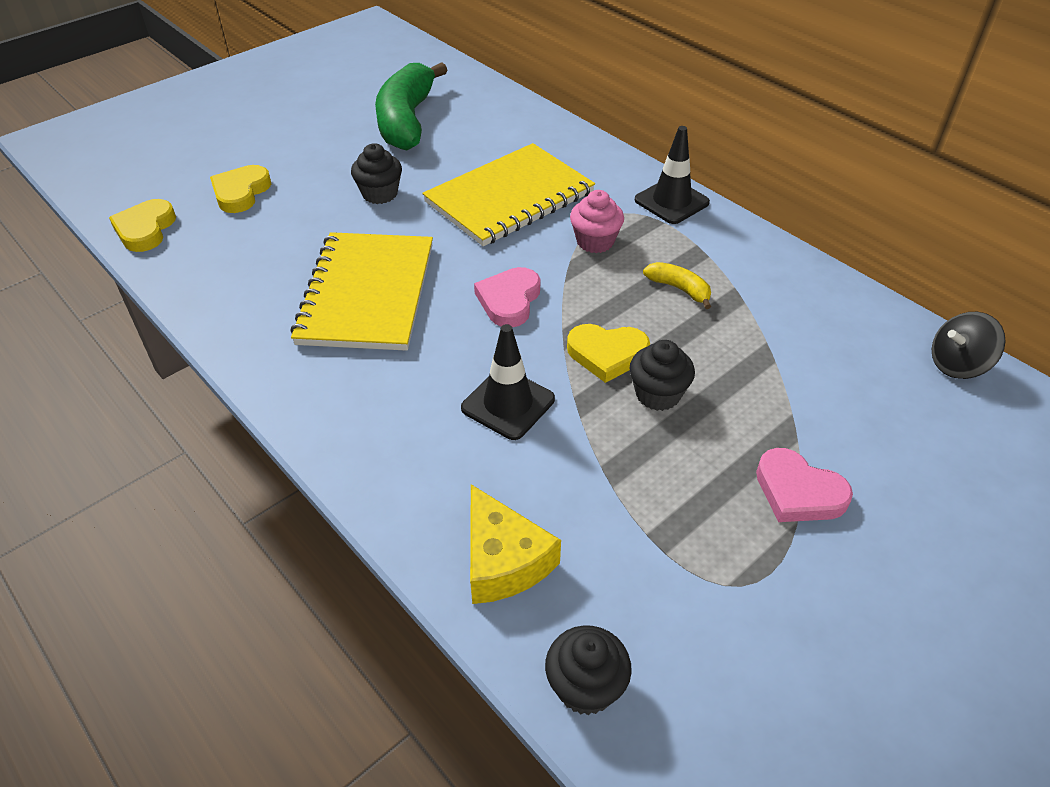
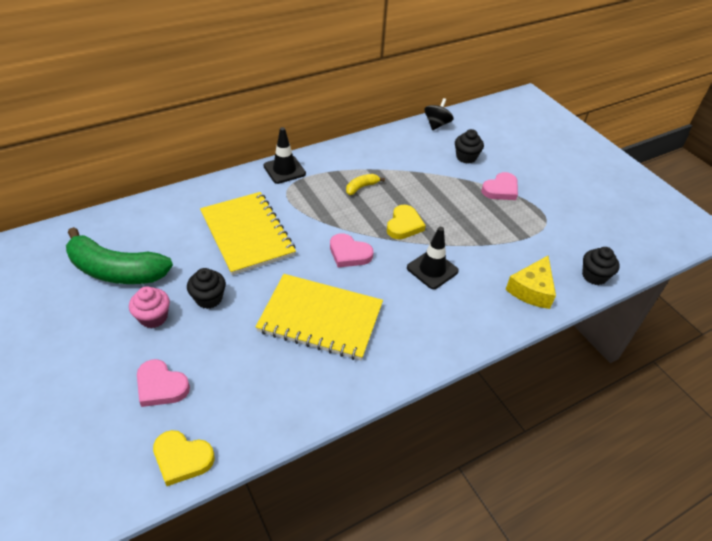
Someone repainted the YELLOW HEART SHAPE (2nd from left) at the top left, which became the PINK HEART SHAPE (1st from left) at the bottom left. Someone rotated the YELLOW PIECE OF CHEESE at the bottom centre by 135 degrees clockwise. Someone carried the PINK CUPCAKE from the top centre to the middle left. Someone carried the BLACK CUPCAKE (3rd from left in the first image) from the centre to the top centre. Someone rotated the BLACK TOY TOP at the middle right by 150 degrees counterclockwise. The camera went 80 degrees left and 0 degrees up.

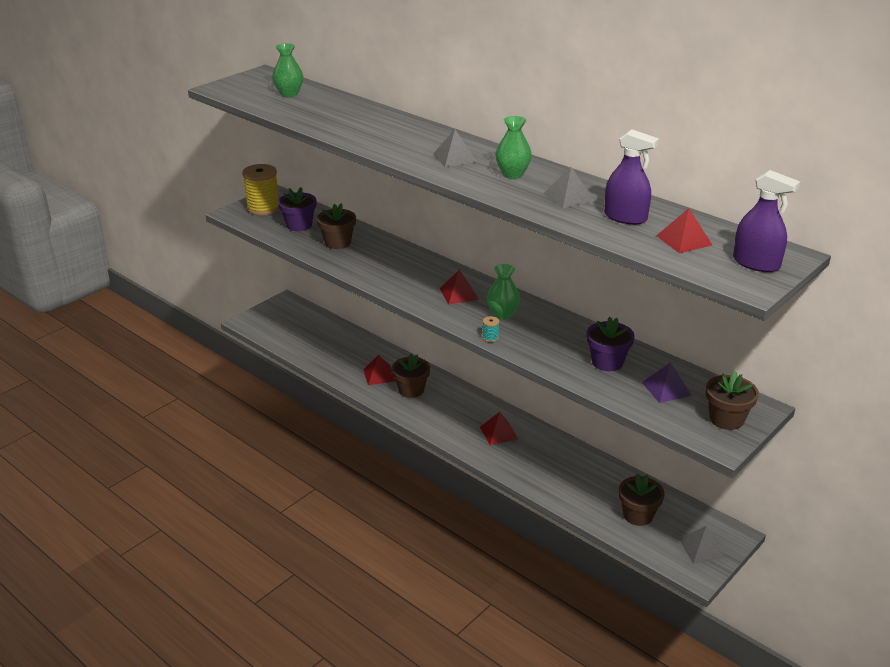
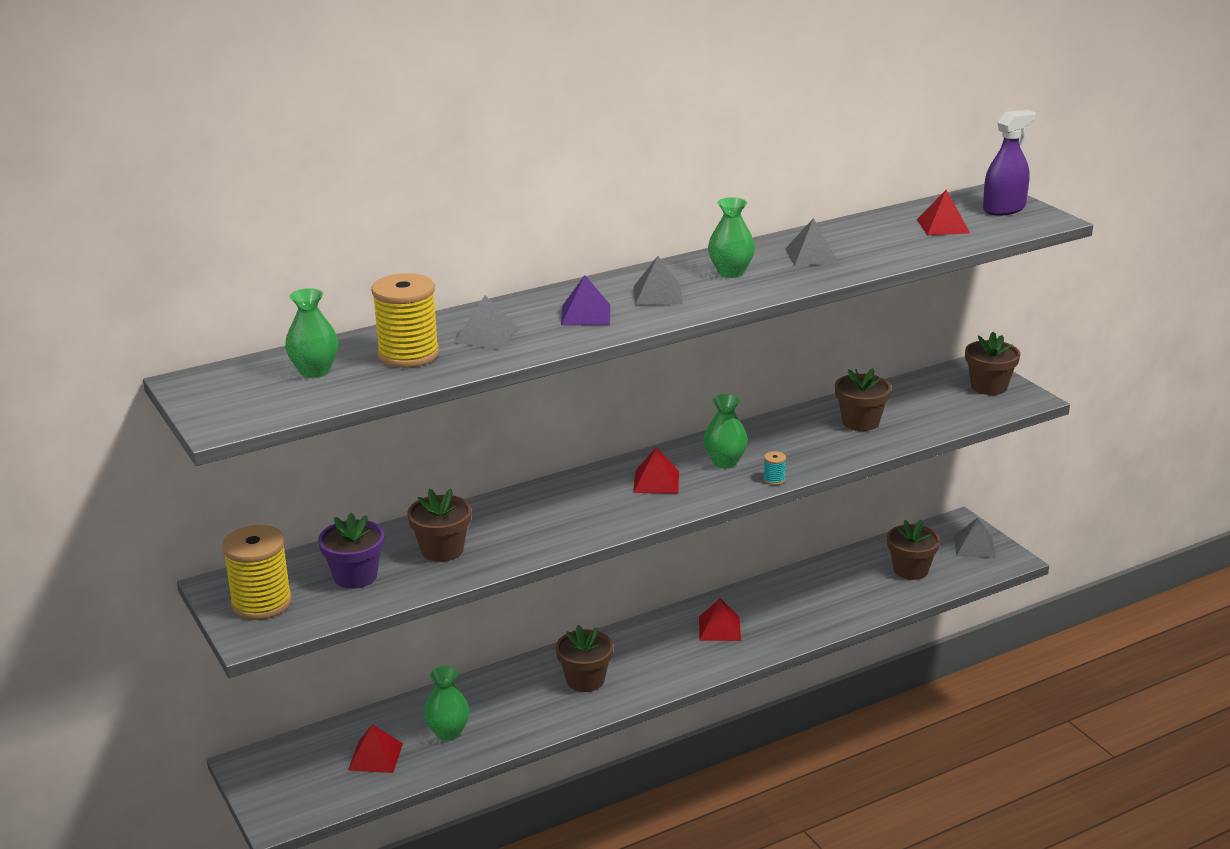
Someone carried the SCARLET PYRAMID (1st from left) from the centre to the bottom left. Someone repainted the ROYAL PURPLE POTTED PLANT (2nd from left) at the middle right, which became the RUSSET POTTED PLANT (3rd from left) at the middle right. Someone took away the ROYAL PURPLE SPRAY BOTTLE (1st from left) at the top right. Someone carried the ROYAL PURPLE PYRAMID from the middle right to the centre. Someone put down the YELLOW REEL OF THREAD (2nd from left) at the middle left. Someone put down the GREEN FLOWER VASE (2nd from left) at the bottom centre. Someone put down the ASH-GREY PYRAMID (1st from left) at the centre. The camera went 70 degrees left and 5 degrees down.

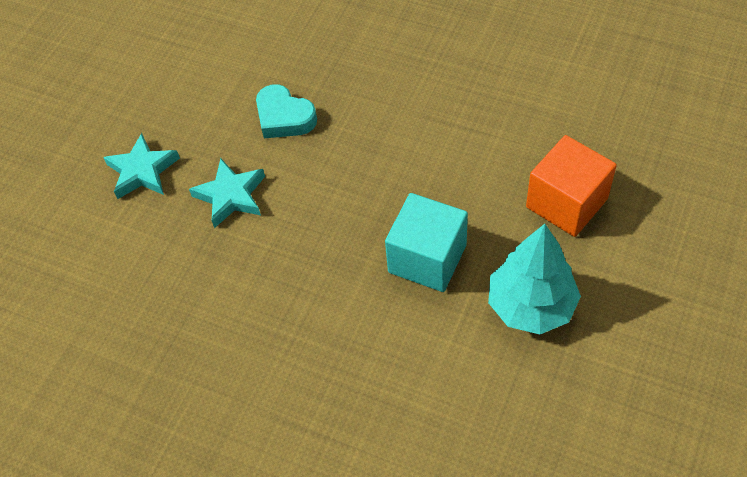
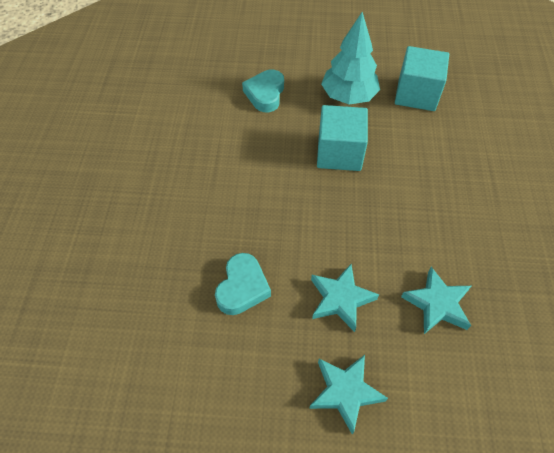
Someone swapped the ORANGE-COLOURED CUBE at the middle right for the TEAL HEART SHAPE (2nd from left) at the top centre. Someone put down the TEAL CUBE (2nd from left) at the top right. Someone put down the TEAL STAR (3rd from left) at the middle right. The camera went 115 degrees left and 0 degrees up.

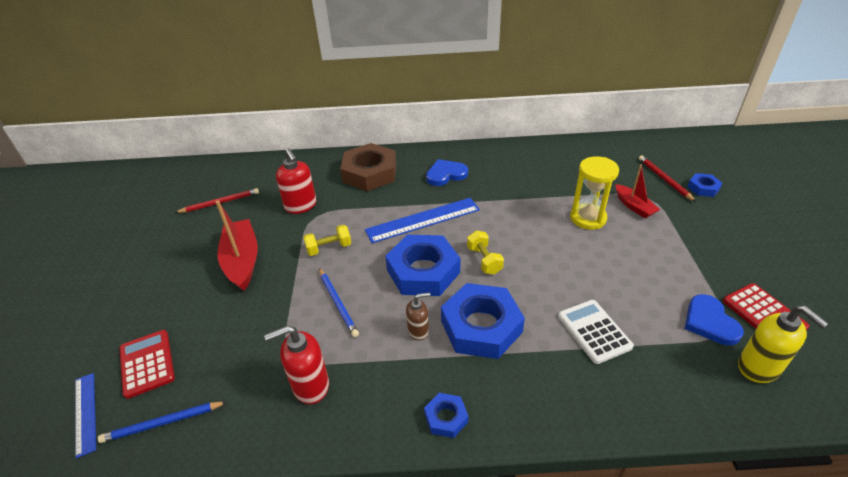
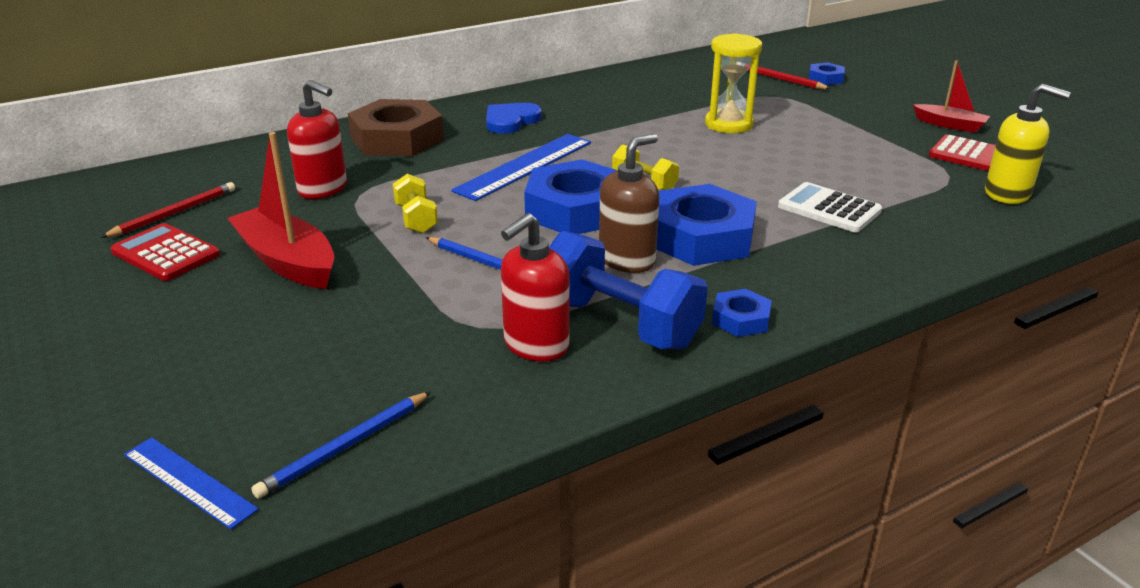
Someone carried the SCARLET CALCULATOR (1st from left) from the bottom left to the middle left. Someone rotated the YELLOW HAND WEIGHT (1st from left) at the centre by 60 degrees counterclockwise. Someone scaled the RUSSET SOAP DISPENSER at the centre by 1.64. Someone carried the SCARLET TOY BOAT (2nd from left) from the middle right to the top right. Someone took away the ROYAL BLUE HEART SHAPE (2nd from left) at the bottom right. Someone put down the ROYAL BLUE HAND WEIGHT at the centre. The camera went 30 degrees left and 10 degrees down.

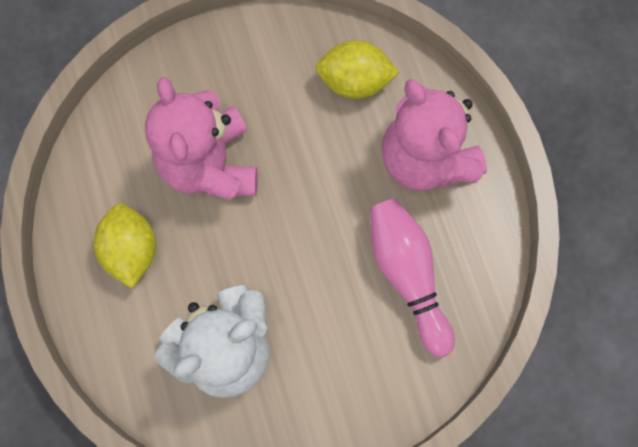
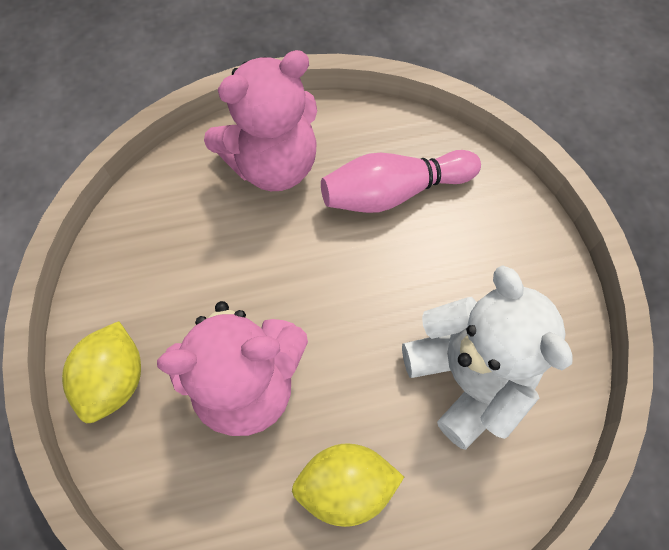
Someone carried the YELLOW LEMON (2nd from left in the first image) from the top centre to the bottom left. The camera went 85 degrees left and 10 degrees down.

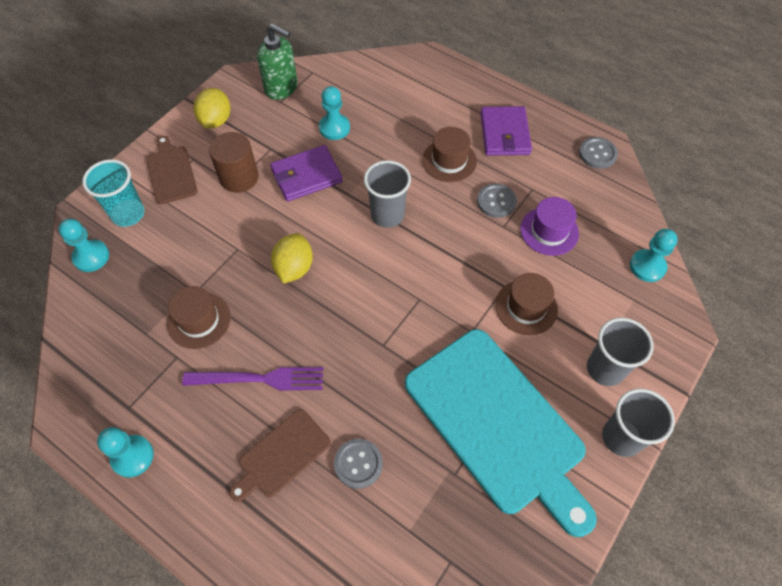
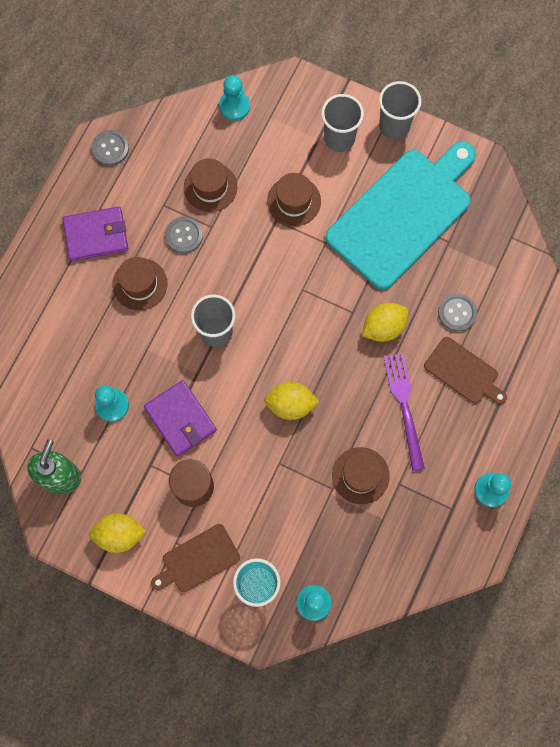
Someone repainted the ROYAL PURPLE HAT at the middle right, which became the RUSSET HAT (2nd from left) at the top centre. Someone put down the YELLOW LEMON (3rd from left) at the middle right. The camera went 100 degrees left and 15 degrees up.

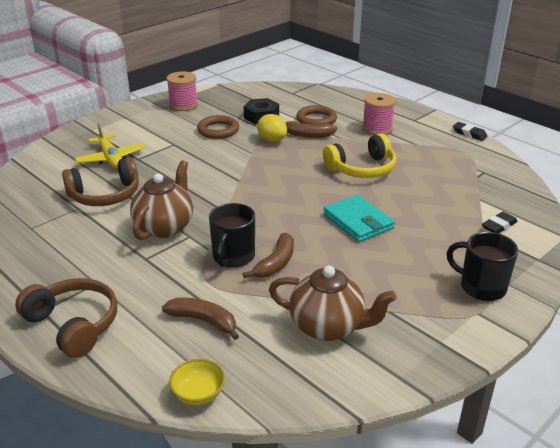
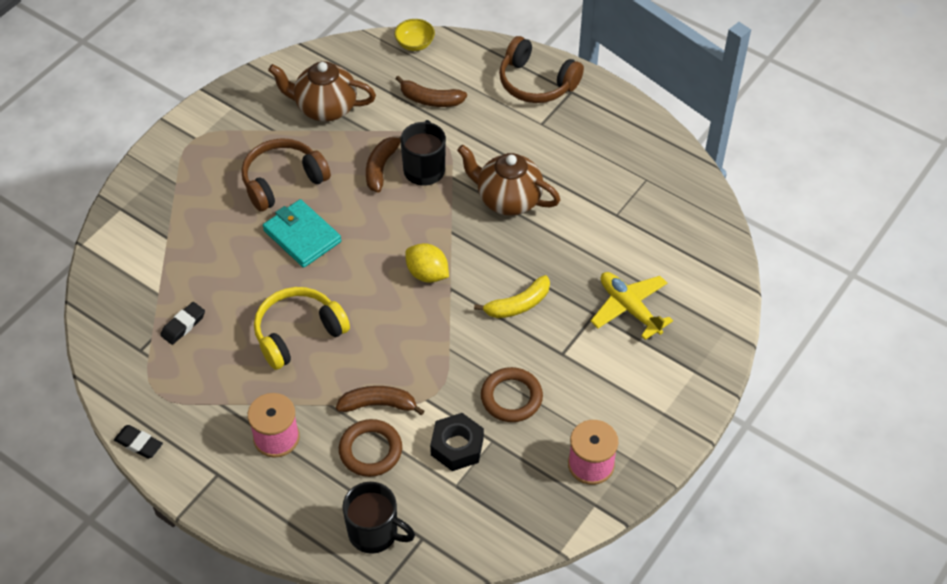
Someone carried the RUSSET HEADPHONES (2nd from left in the first image) from the middle left to the top left. Someone rotated the RUSSET CHINA TEAPOT (1st from left in the first image) at the middle left by 105 degrees clockwise. Someone carried the YELLOW LEMON from the top centre to the centre. Someone carried the BLACK COFFEE MUG (2nd from left in the first image) from the middle right to the bottom centre. Someone carried the BLACK GUM ERASER (2nd from left) from the middle right to the middle left. Someone put down the YELLOW BANANA FRUIT at the centre. The camera went 170 degrees right and 20 degrees up.

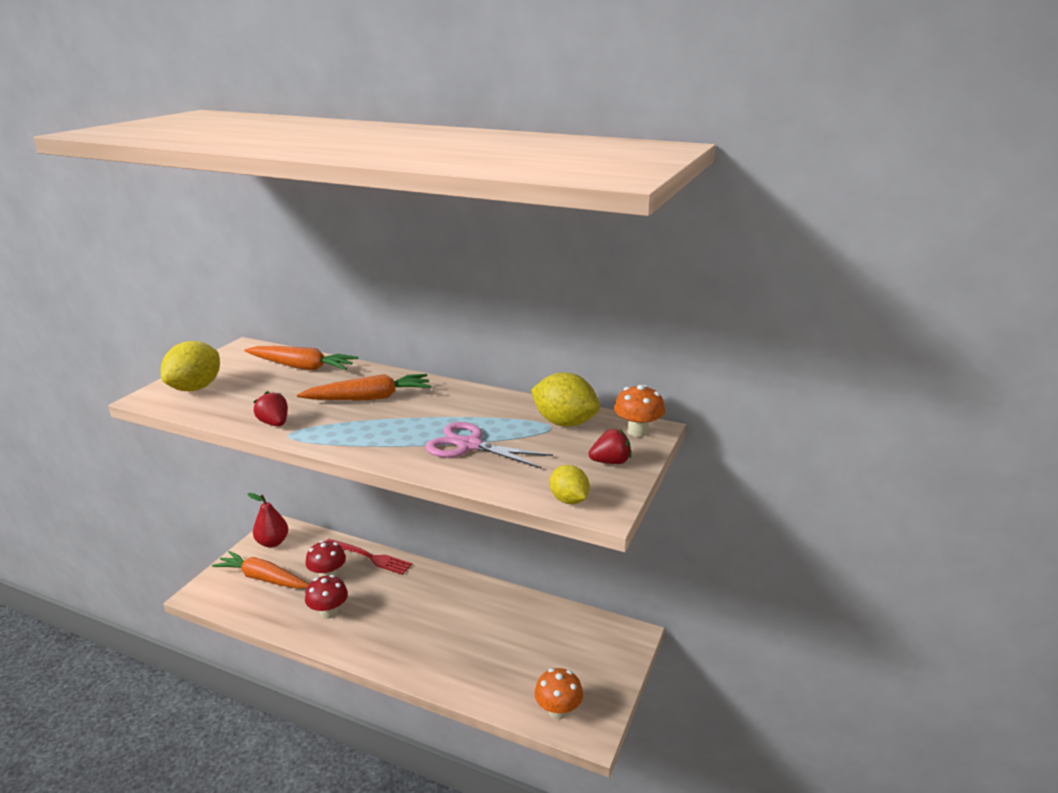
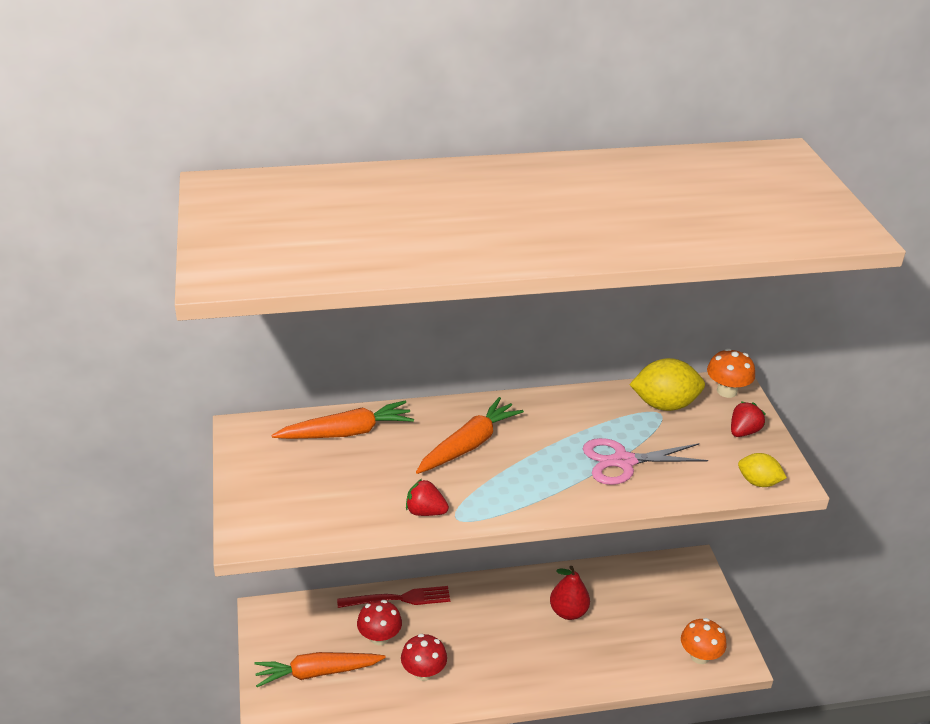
Someone took away the YELLOW LEMON (1st from left) at the middle left. Someone carried the SCARLET TOY PEAR from the middle left to the bottom centre. The camera went 35 degrees left and 10 degrees up.

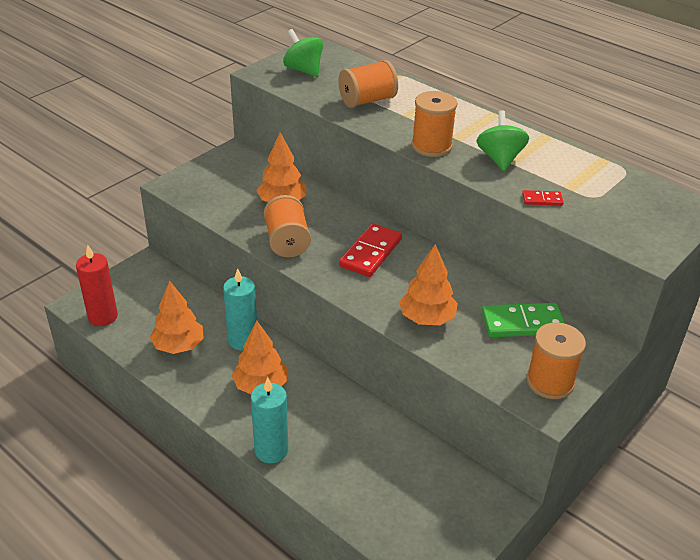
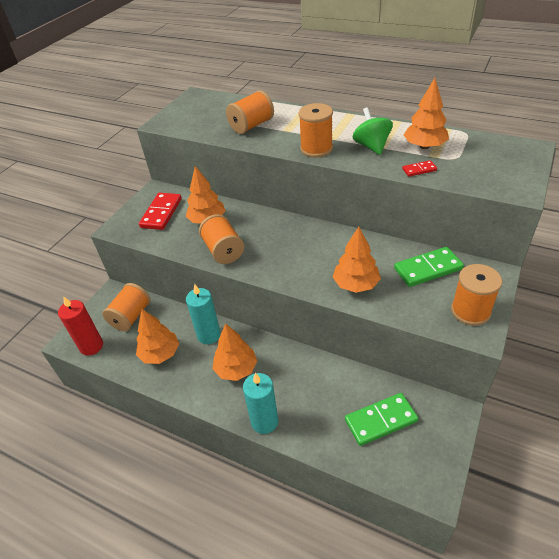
Someone took away the GREEN TOY TOP (1st from left) at the top centre. Someone carried the SCARLET DOMINO TILE (1st from left) from the centre to the middle left. Someone put down the ORANGE-COLOURED REEL OF THREAD (1st from left) at the middle left. Someone put down the GREEN DOMINO TILE (1st from left) at the bottom right. Someone put down the ORANGE-COLOURED TREE (5th from left) at the top right. The camera went 10 degrees left and 5 degrees up.

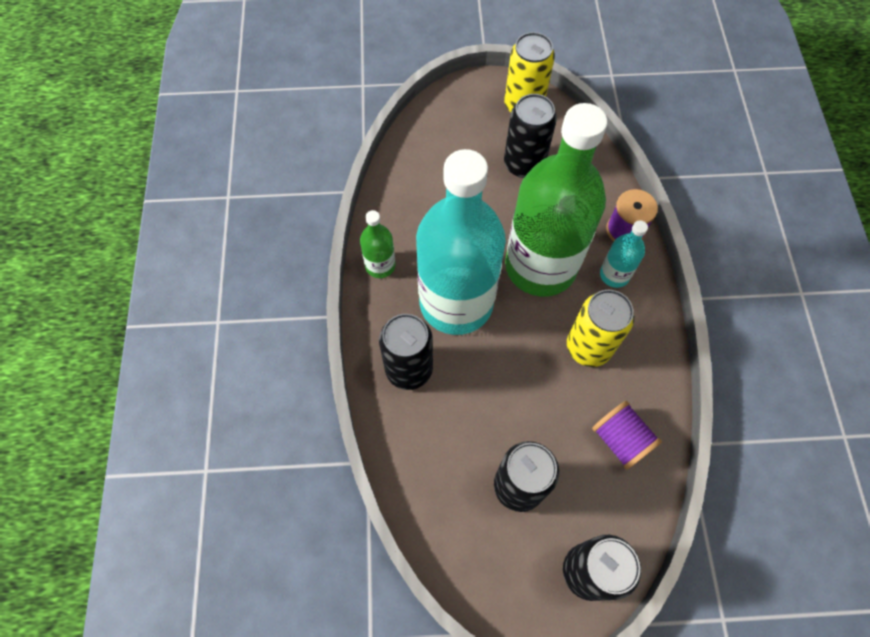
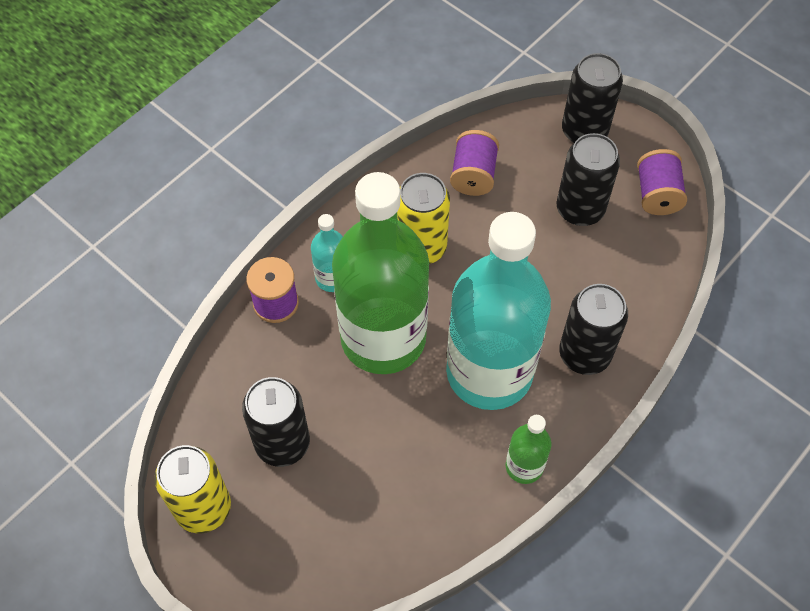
Someone put down the ROYAL PURPLE REEL OF THREAD (3rd from left) at the top right. The camera went 135 degrees left and 5 degrees down.

